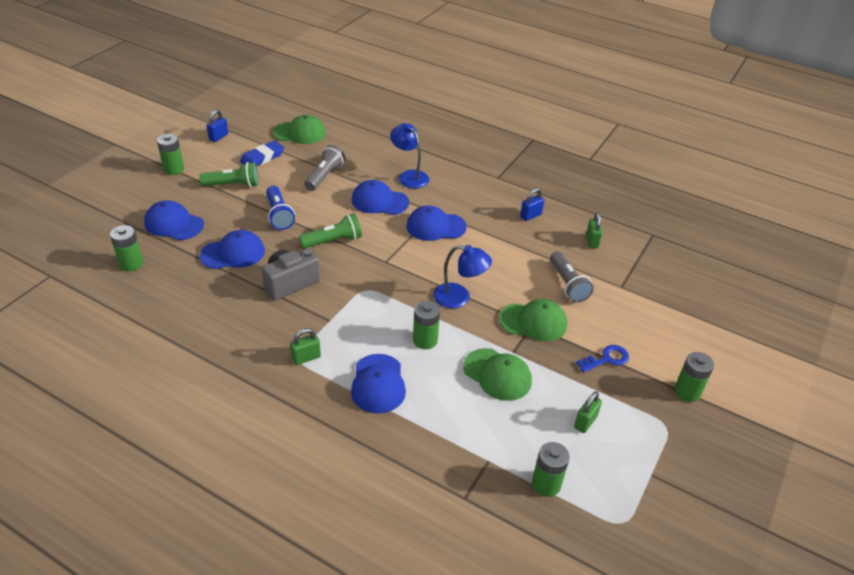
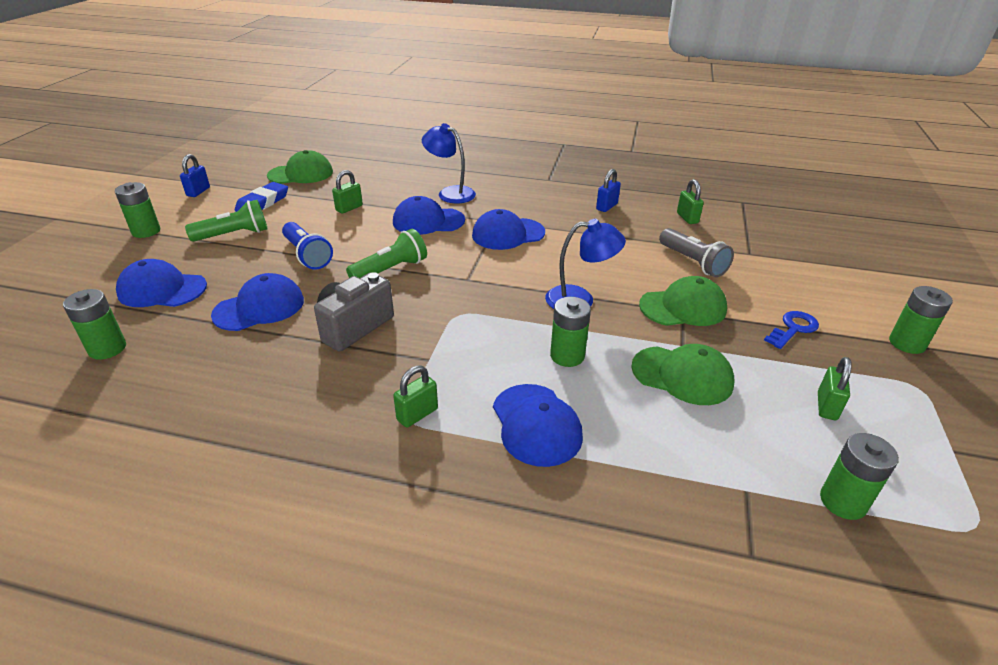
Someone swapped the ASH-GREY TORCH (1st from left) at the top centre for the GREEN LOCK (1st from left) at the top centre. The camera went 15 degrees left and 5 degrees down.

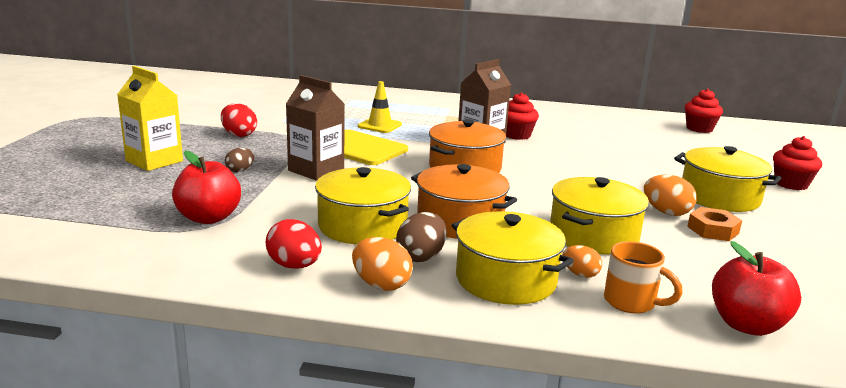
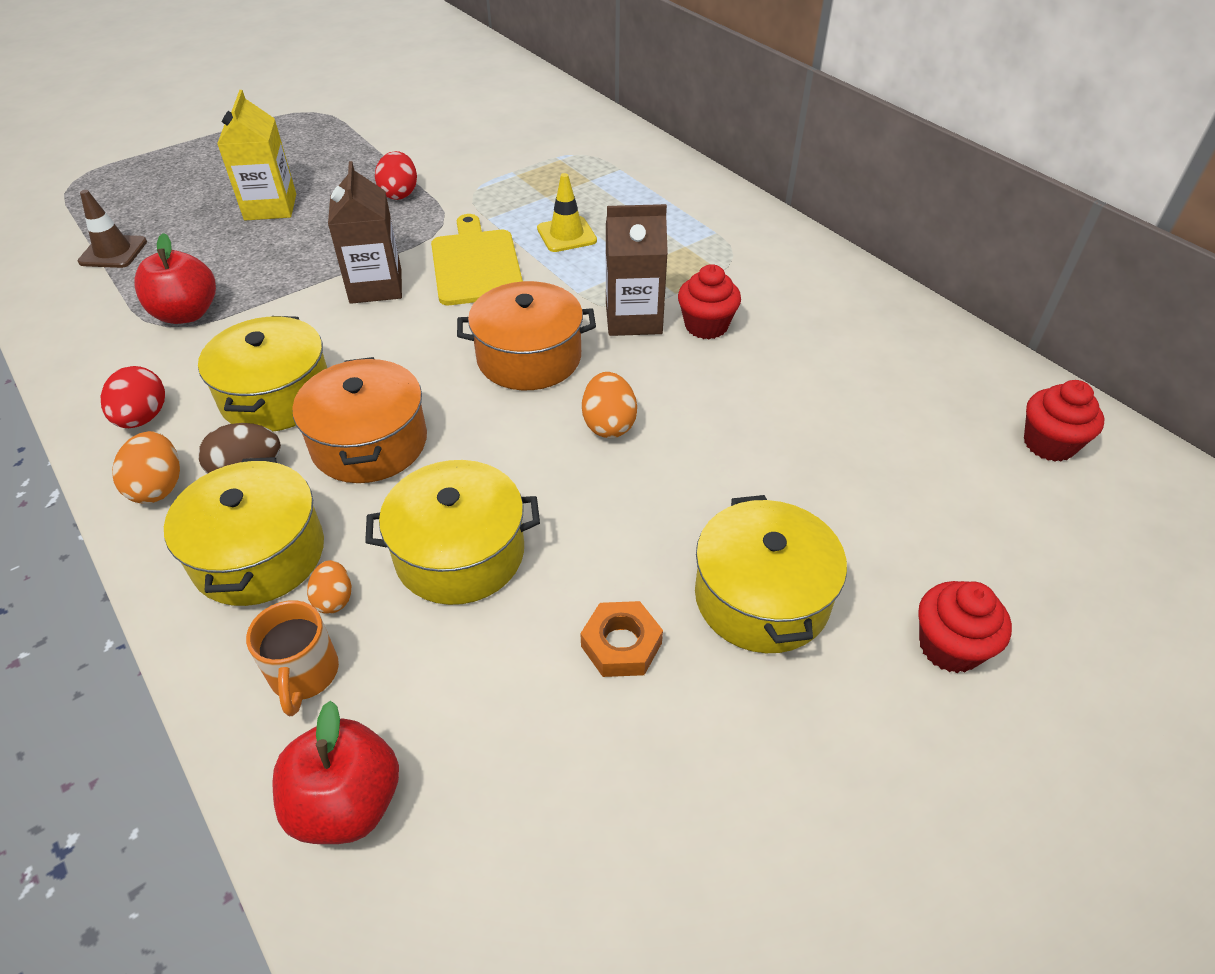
Someone took away the RUSSET EGG SHAPE (1st from left) at the middle left. Someone carried the ORANGE-COLOURED EGG SHAPE (3rd from left) from the middle right to the centre. Someone put down the RUSSET TRAFFIC CONE at the top left. The camera went 45 degrees right and 25 degrees up.

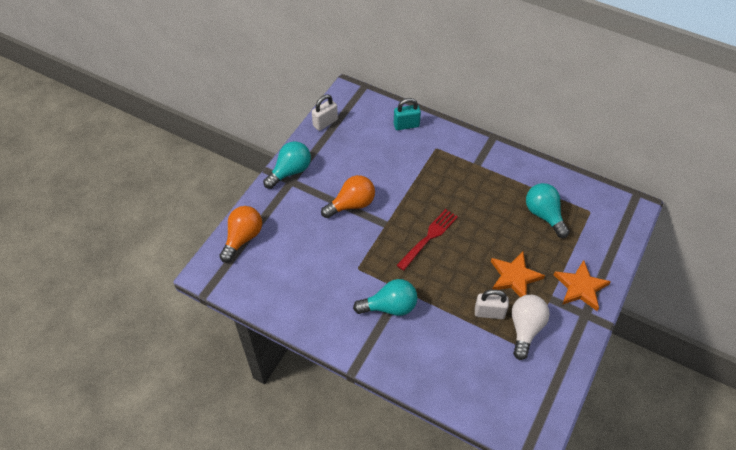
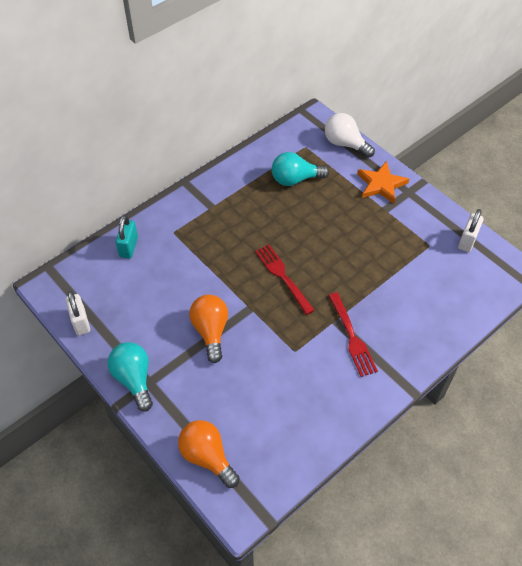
Someone swapped the TEAL BULB (2nd from left) at the centre for the SCARLET TABLE FORK (2nd from left) at the middle right. Someone carried the PURE WHITE LOCK (2nd from left) from the bottom right to the middle right. Someone took away the ORANGE-COLOURED STAR (1st from left) at the middle right. Someone carried the PURE WHITE BULB from the bottom right to the top right. The camera went 70 degrees left and 0 degrees up.

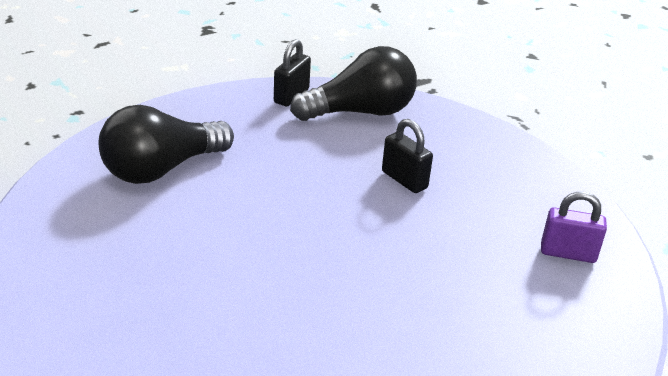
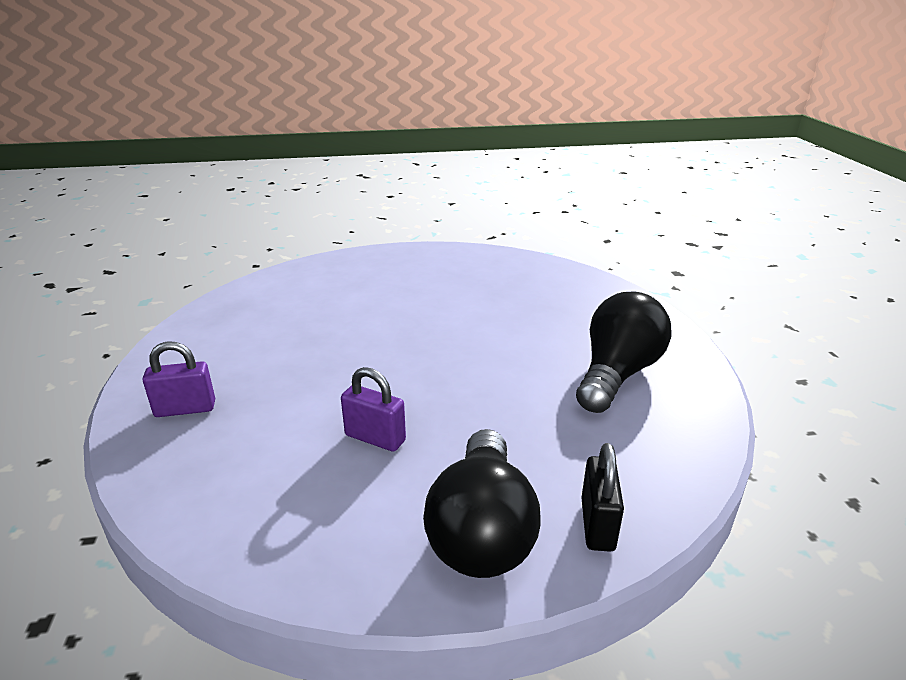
Someone rotated the BLACK BULB (2nd from left in the first image) at the top centre by 45 degrees counterclockwise. Someone repainted the BLACK LOCK (2nd from left) at the centre, which became the ROYAL PURPLE LOCK (2nd from left) at the centre. The camera went 160 degrees right and 5 degrees down.

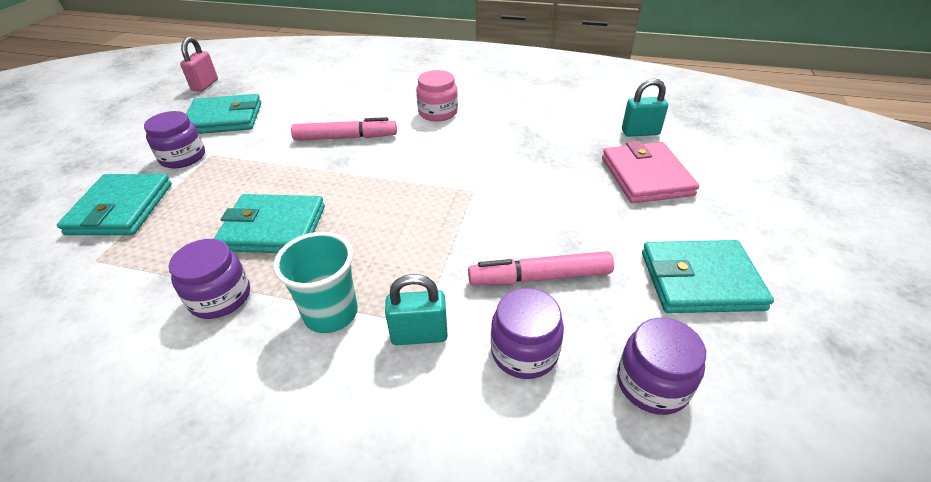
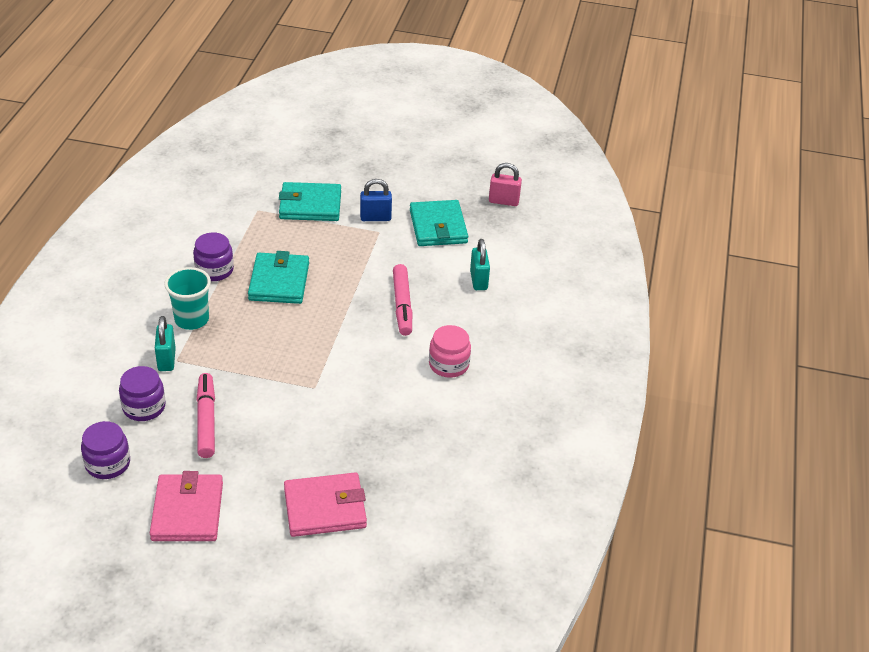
Someone swapped the ROYAL PURPLE JAR (1st from left) at the top left for the ROYAL BLUE LOCK at the top centre. Someone carried the TEAL LOCK (2nd from left) from the top right to the centre. Someone repainted the TEAL CARD WALLET (4th from left) at the middle right, which became the PINK CARD WALLET (1st from left) at the bottom left. The camera went 85 degrees right and 0 degrees up.

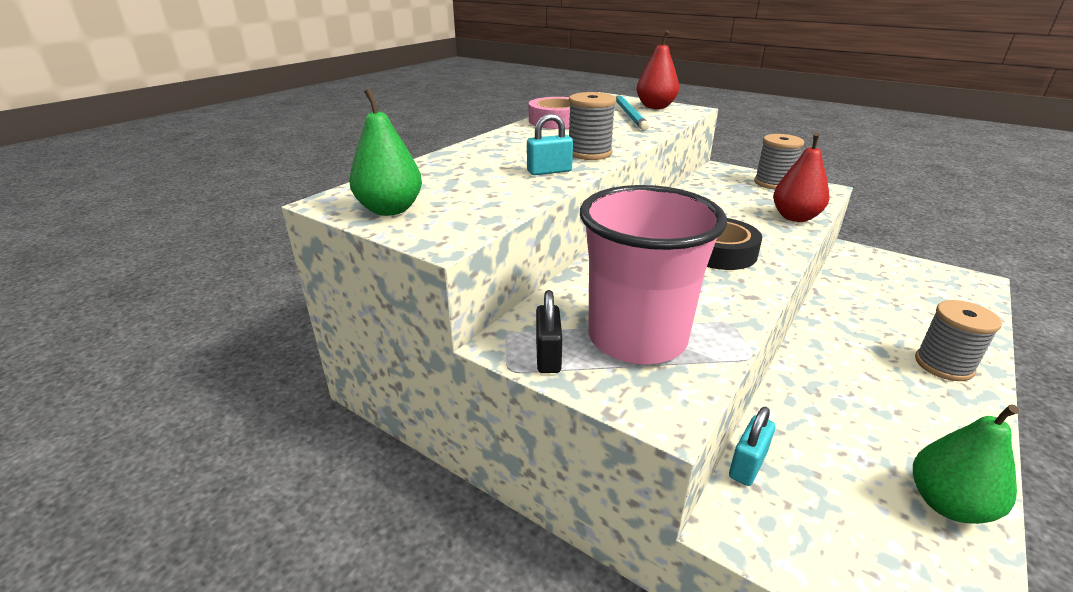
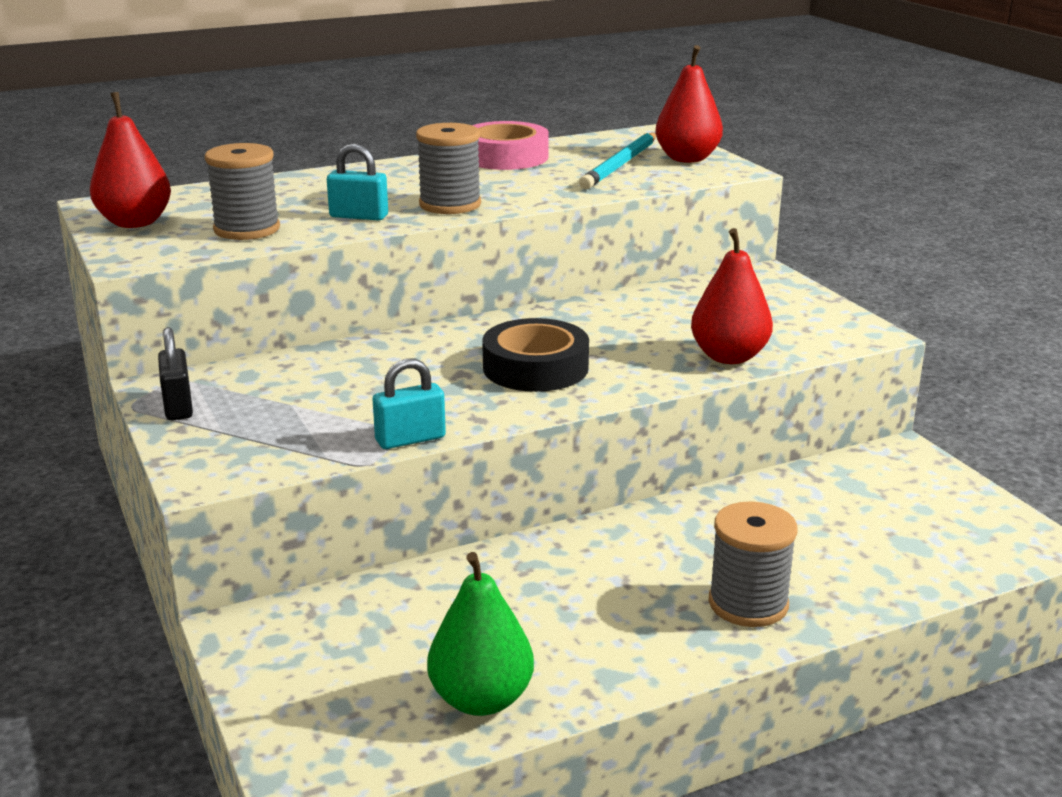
Someone repainted the GREEN TOY PEAR (1st from left) at the top centre, which became the SCARLET TOY PEAR (1st from left) at the top left. Someone rotated the BLACK LOCK at the centre by 45 degrees counterclockwise. Someone took away the PINK TUMBLER at the centre. Someone carried the TEAL LOCK (2nd from left) from the bottom right to the centre. Someone carried the ASH-GREY REEL OF THREAD (2nd from left in the first image) from the top right to the top left. The camera went 30 degrees right and 5 degrees down.

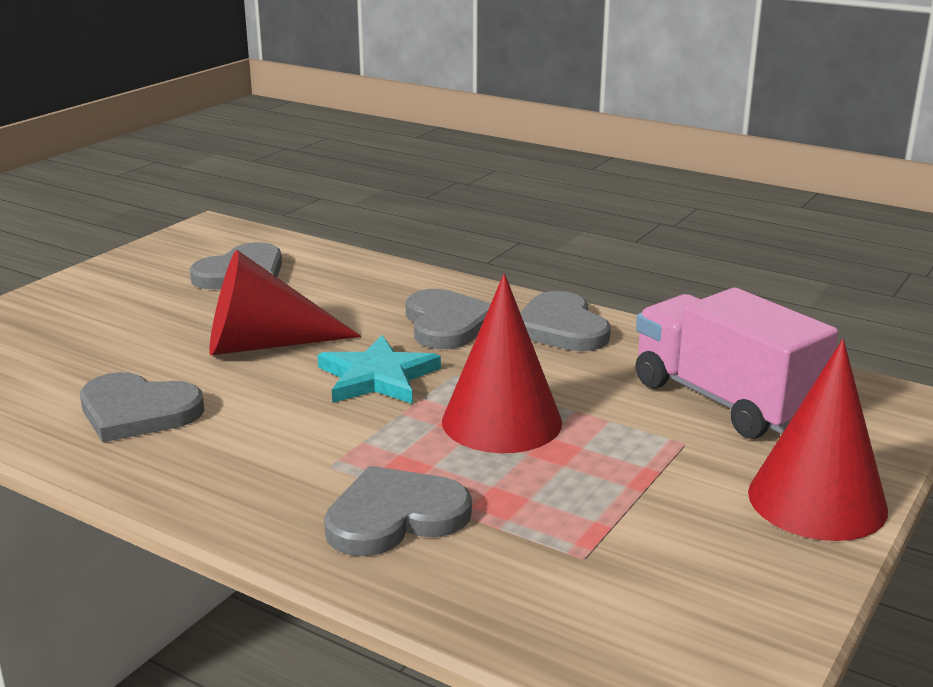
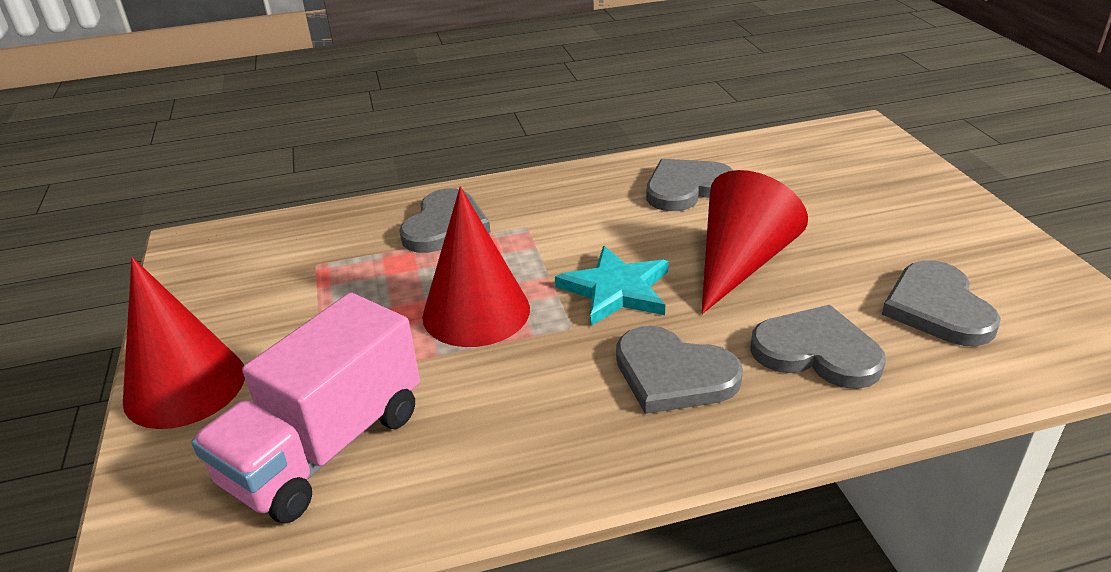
Someone carried the ASH-GREY HEART SHAPE (5th from left in the first image) from the centre to the middle right. Someone rotated the PINK TOY TRUCK at the middle right by 120 degrees clockwise. The camera went 135 degrees right and 10 degrees up.

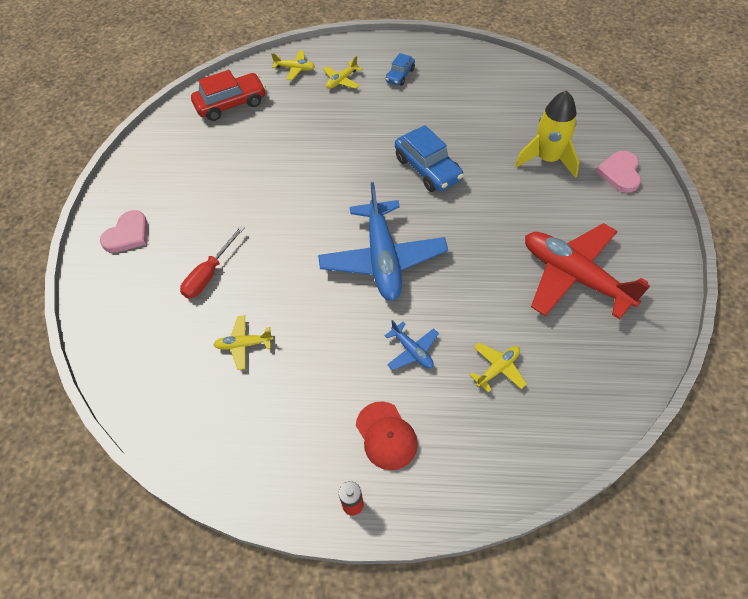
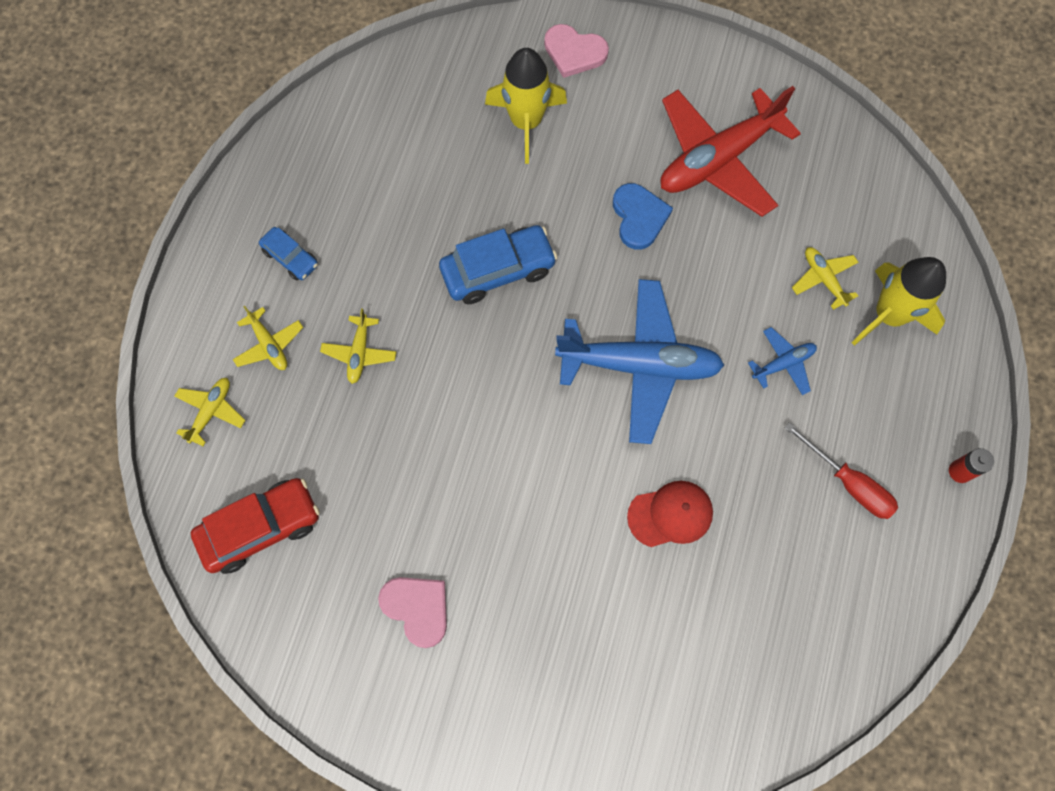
Someone carried the PINK HEART SHAPE (1st from left) from the middle left to the bottom centre. Someone carried the SCARLET HAND SCREWDRIVER from the middle left to the middle right. Someone rotated the SCARLET CAR at the top left by 75 degrees clockwise. Someone carried the YELLOW TOY PLANE (1st from left in the first image) from the middle left to the centre. Someone carried the SCARLET BASEBALL CAP from the bottom centre to the centre. Someone put down the ROYAL BLUE HEART SHAPE at the top centre. Someone put down the YELLOW SPACESHIP (2nd from left) at the middle right. The camera went 80 degrees left and 15 degrees up.

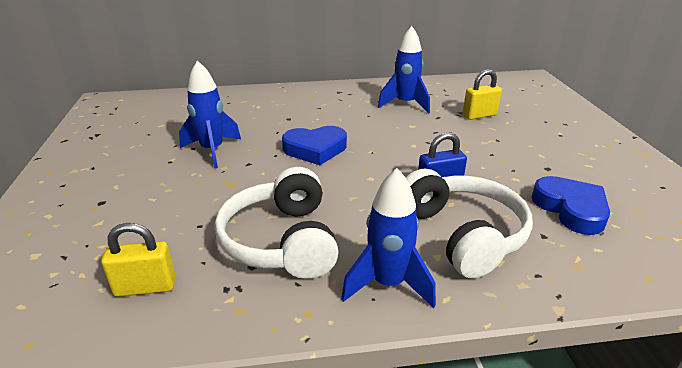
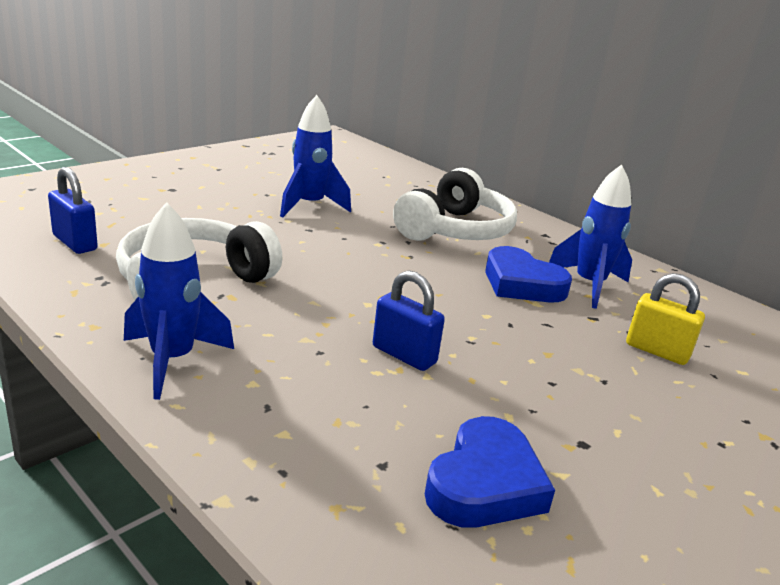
Someone repainted the YELLOW LOCK (1st from left) at the bottom left, which became the ROYAL BLUE LOCK (1st from left) at the middle left. Someone carried the ROYAL BLUE HEART SHAPE (1st from left in the first image) from the centre to the middle right. Someone carried the PURE WHITE HEADPHONES (2nd from left) from the middle right to the centre. The camera went 50 degrees right and 5 degrees down.

